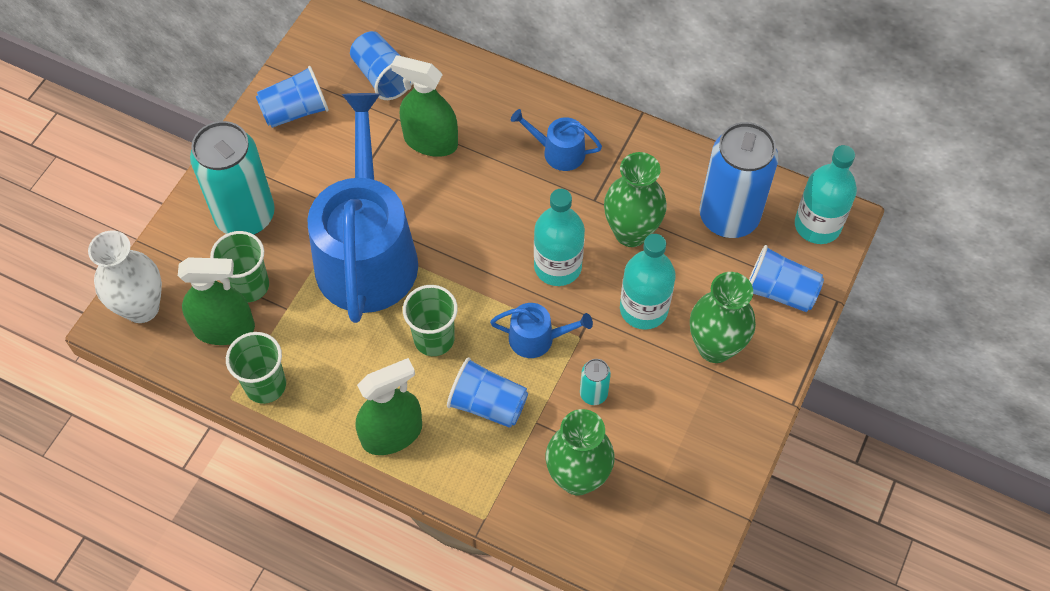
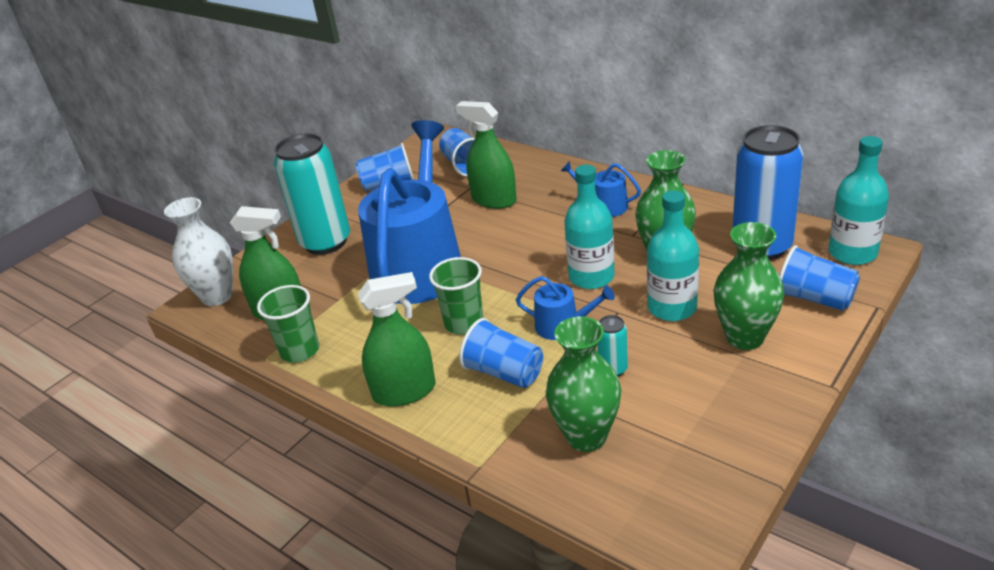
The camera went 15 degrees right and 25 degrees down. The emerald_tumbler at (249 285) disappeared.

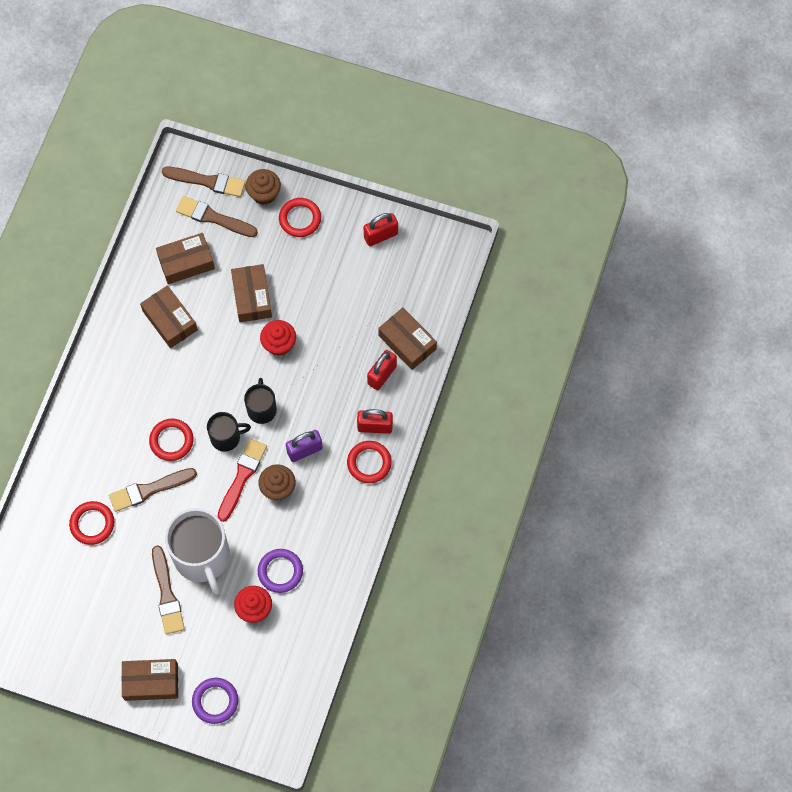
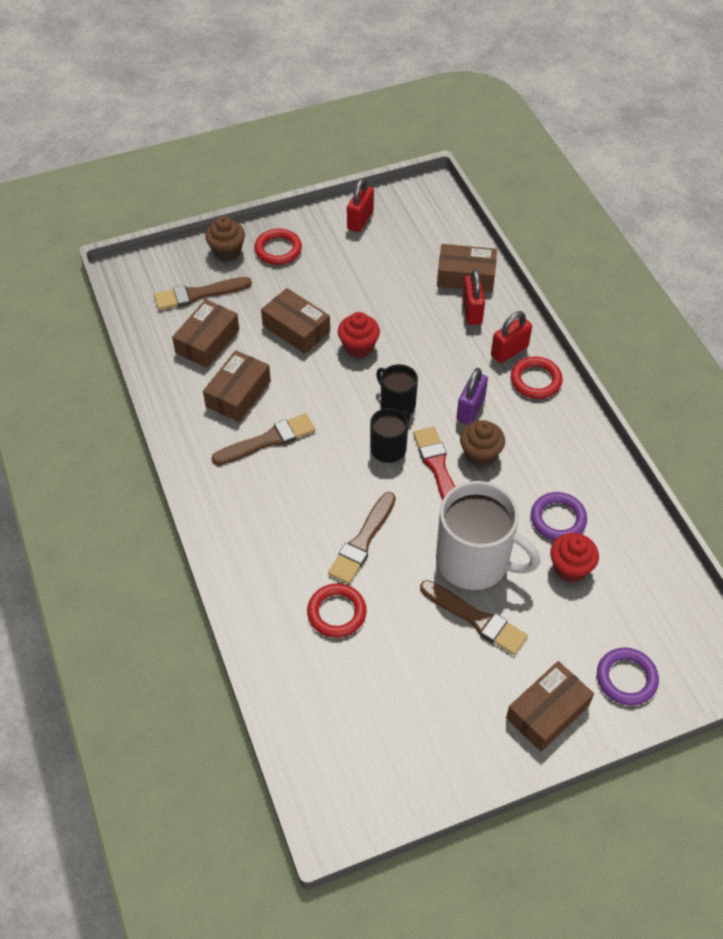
The camera went 40 degrees left and 15 degrees down. The red_ring at (171 441) disappeared. The dark_brown_paintbrush moved from (207 181) to (268 440). The dark_brown_package at (170 320) turned 75 degrees counterclockwise.

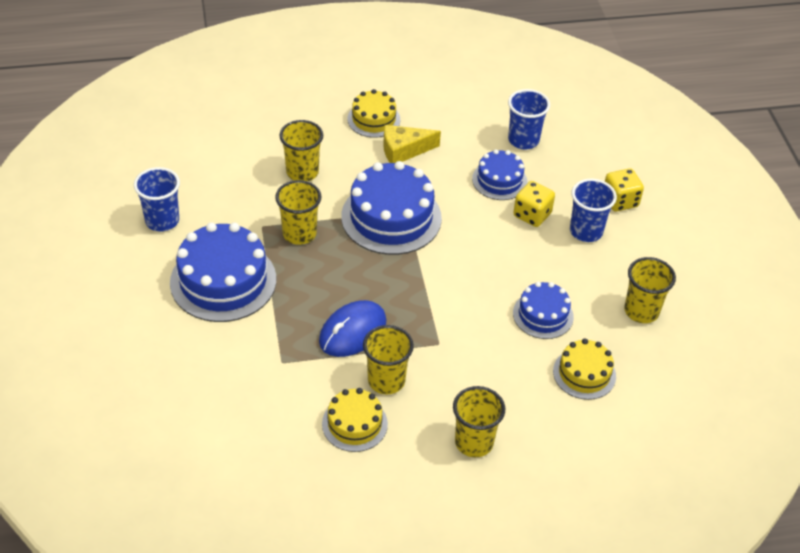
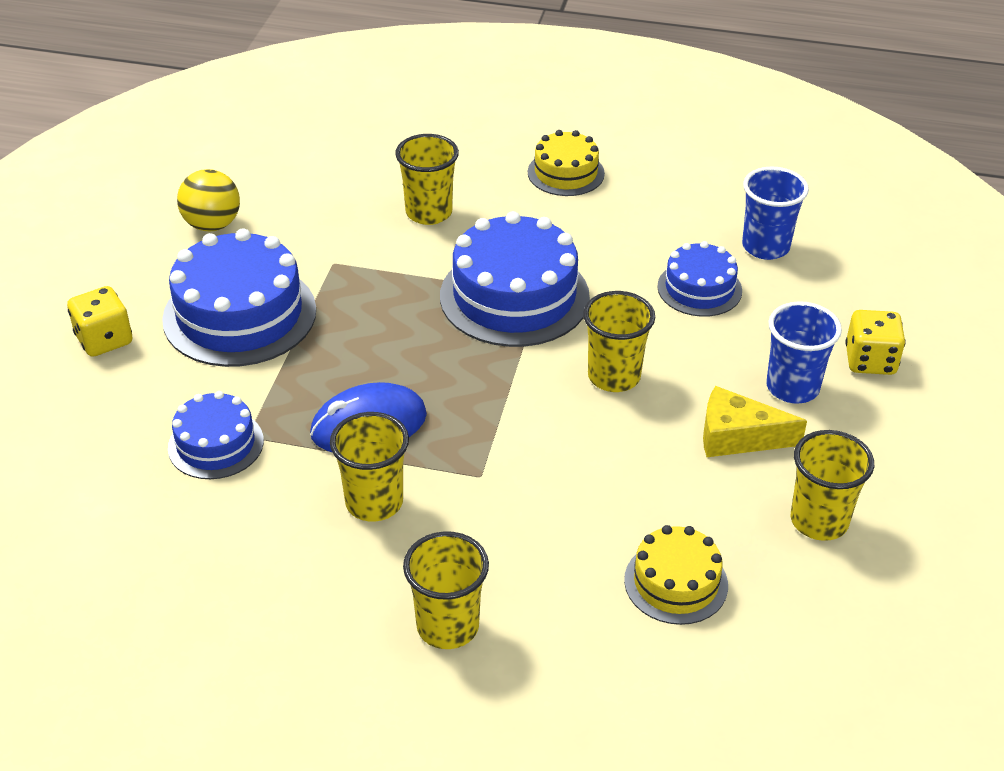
The camera went 25 degrees right and 5 degrees down. The bright_yellow_layer_cake at (354 424) disappeared. The bright_yellow_tumbler moved from (299 234) to (614 376). The bright_yellow_cheese moved from (404 150) to (737 437). The bright_yellow_die moved from (532 215) to (104 340). The cobalt_layer_cake moved from (543 315) to (216 444). The cobalt_tumbler at (162 221) was replaced by the bright_yellow_sphere at (212 225).

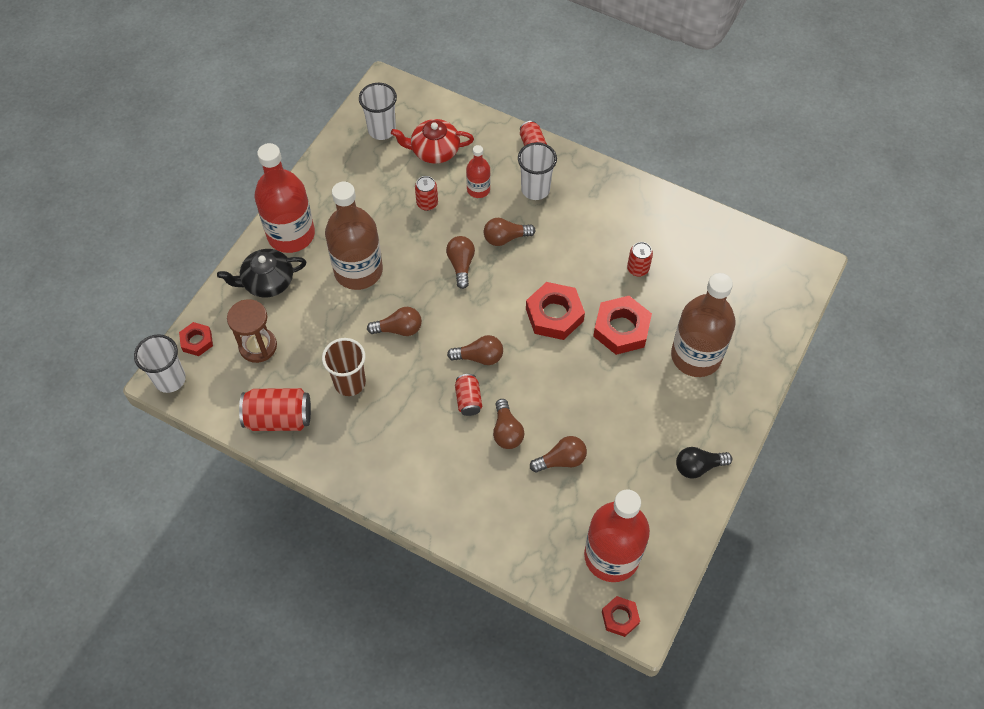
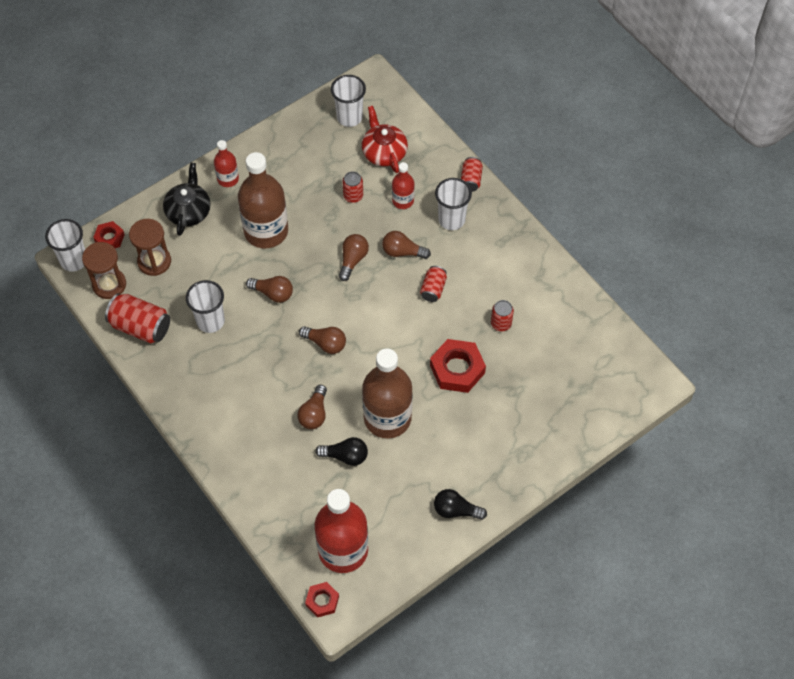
The camera went 25 degrees right and 0 degrees up. The red_hexagon_nut at (554 315) disappeared. The dark_brown_sand_timer at (109 284) appeared. The red_tin moved from (468 400) to (433 289). The dark_brown_drink_bottle moved from (696 356) to (387 418). The dark_brown_tumbler at (350 383) became the white_tumbler at (210 321). The dark_brown_light_bulb at (561 460) became the jet-black_light_bulb at (345 456). The jet-black_tea_pot at (267 281) turned 90 degrees clockwise. The red_tea_pot at (434 150) turned 45 degrees clockwise. The red_drink_bottle at (291 234) changed to 0.50 times the size.

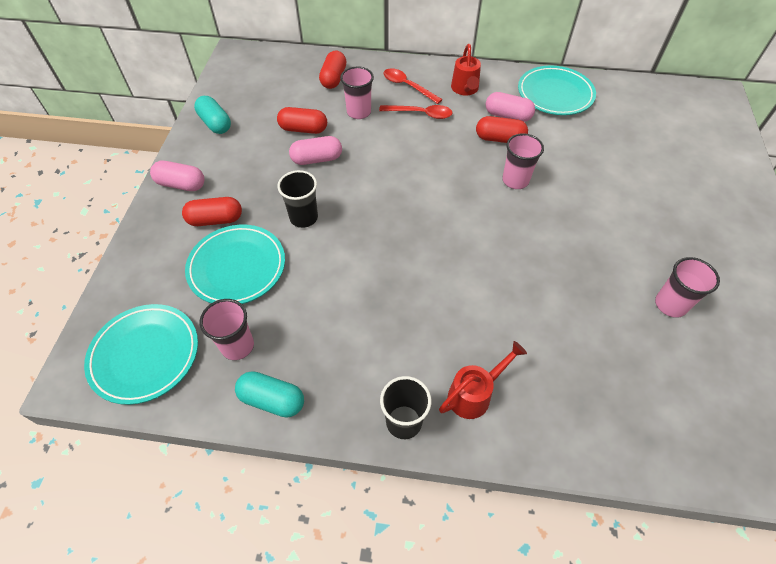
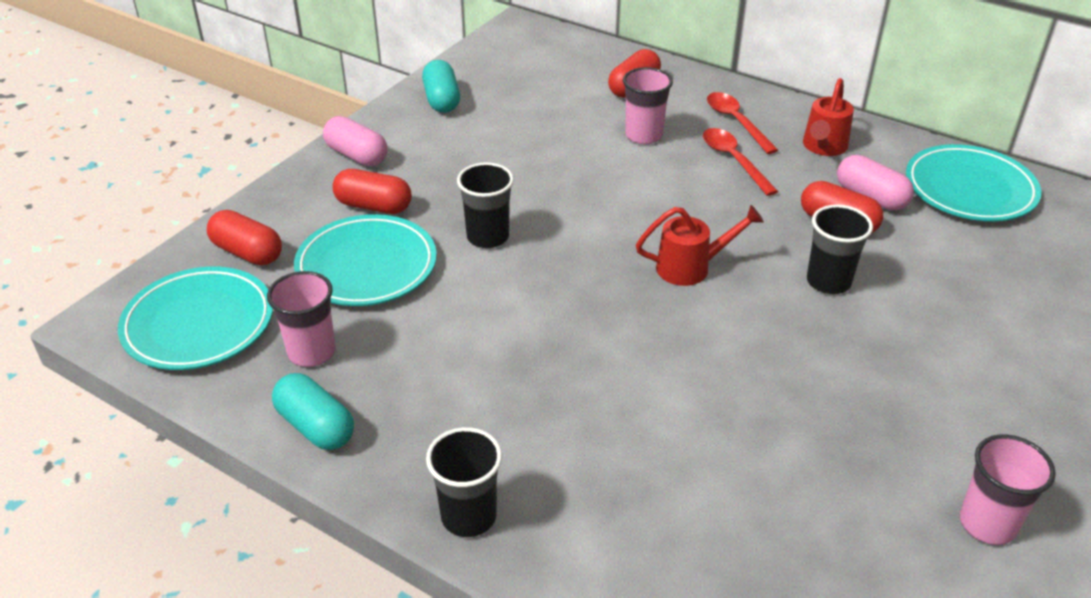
The camera went 25 degrees right and 15 degrees down. The rose-pink_pill_shape at (317 159) disappeared. The red_pill_shape moved from (303 129) to (247 252). The red_sprinkling_can moved from (474 394) to (691 267). The rose-pink_tumbler at (515 180) became the jet-black_tumbler at (828 282). The red_spoon at (420 114) turned 150 degrees counterclockwise.

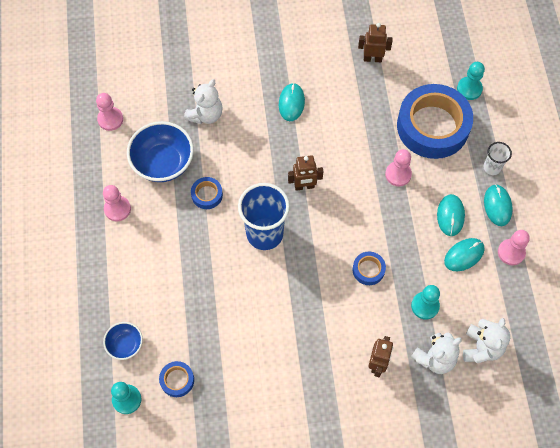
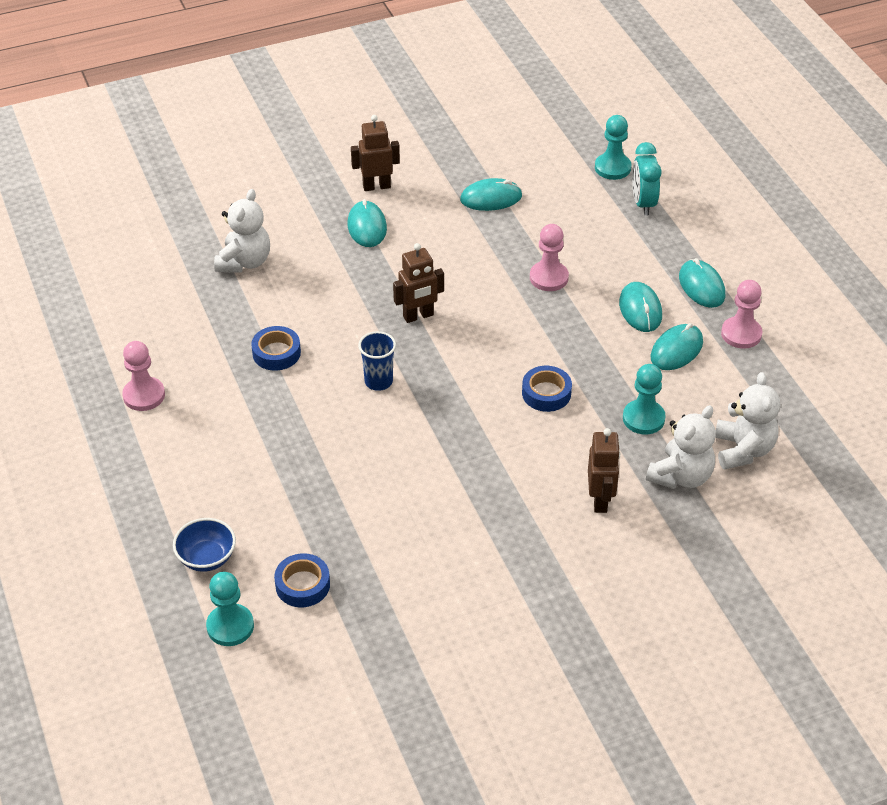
The camera went 15 degrees left and 20 degrees down. The rose-pink_game_pawn at (110 119) disappeared. The cobalt_bowl at (163 163) disappeared. The cobalt_tape at (432 126) disappeared. The white_tumbler at (492 167) disappeared. The teal_PC_mouse at (491 198) appeared. The teal_bedside_clock at (643 203) appeared. The dark_brown_robot_figure moved from (372 58) to (376 186). The cobalt_tumbler at (264 234) changed to 0.50 times the size.

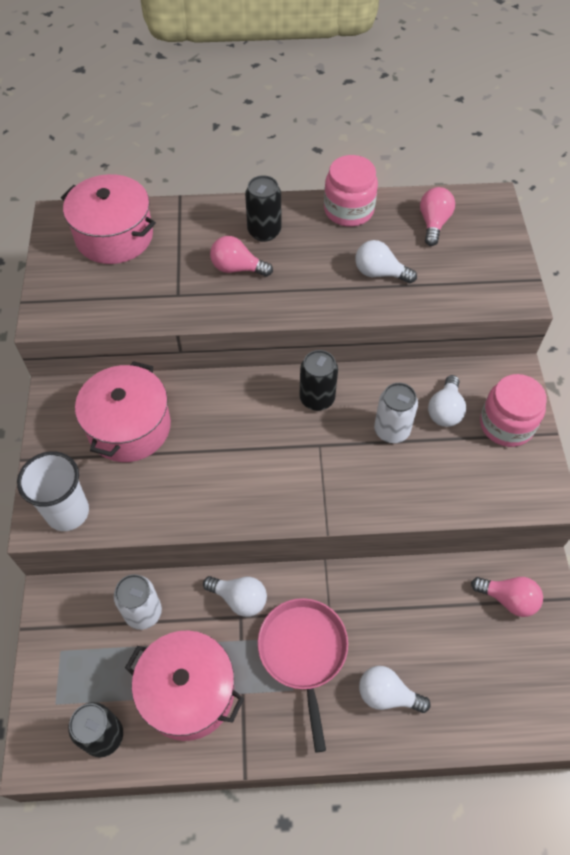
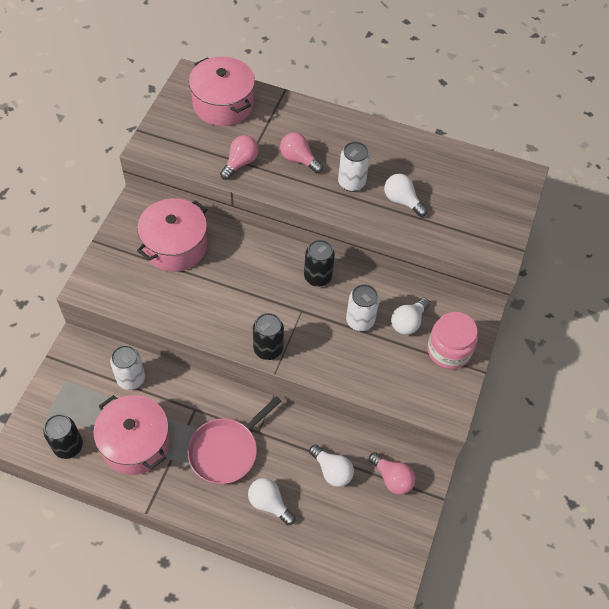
The camera went 20 degrees right and 0 degrees up. The white_tumbler at (67 512) disappeared. The rose-pink_jar at (348 210) disappeared. The white_tin at (351 183) appeared. The white_light_bulb moved from (239 599) to (332 471). The jet-black_tin moved from (264 231) to (268 349). The rose-pink_light_bulb moved from (433 223) to (240 163). The rose-pink_frying_pan at (303 652) turned 150 degrees counterclockwise.

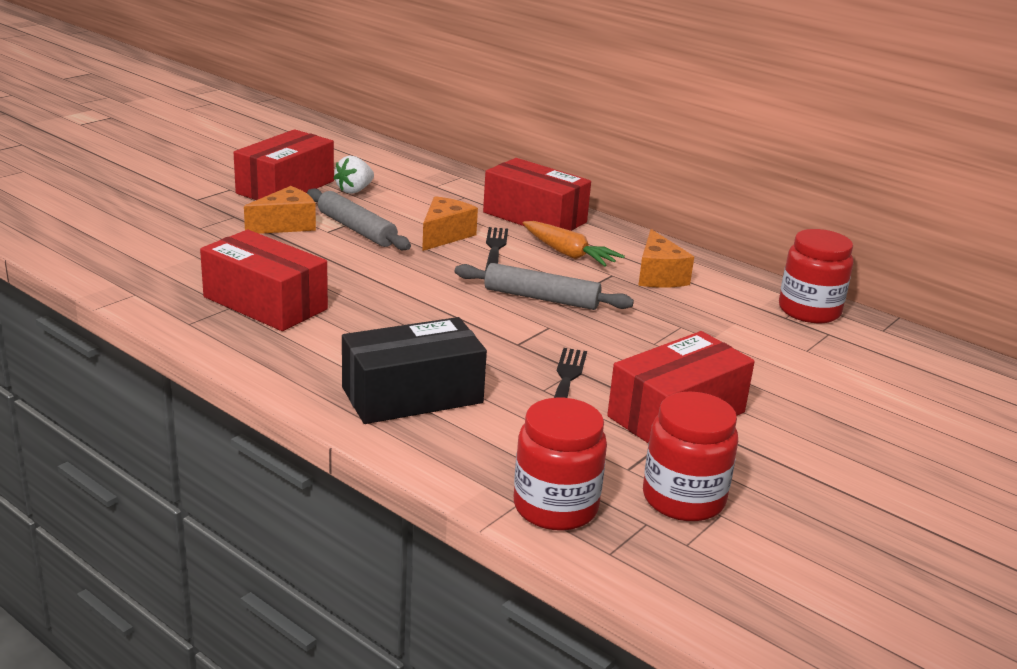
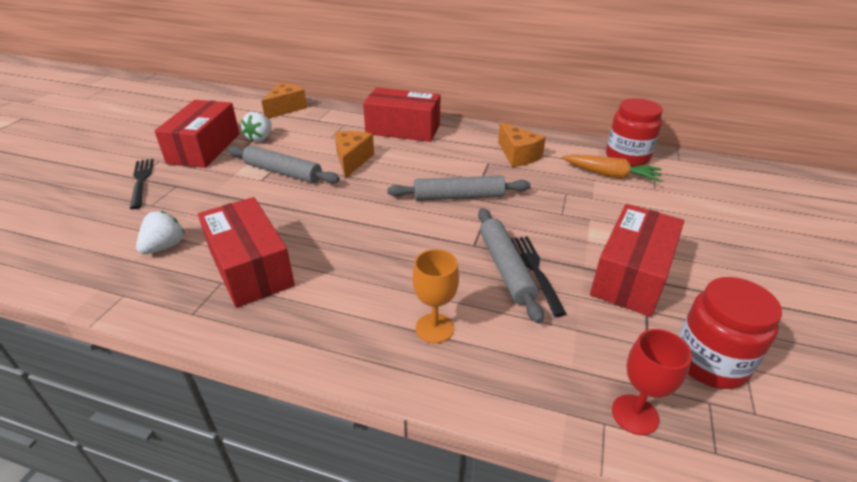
The camera went 20 degrees left and 10 degrees up. The white_berry at (164 246) appeared. The grey_pastry_roller at (505 268) appeared. The orange_cheese moved from (286 225) to (286 108). The jet-black_fork moved from (494 250) to (141 181). The orange_carrot moved from (568 254) to (611 175). The jet-black_package at (412 395) was replaced by the orange_chalice at (434 328). The red_jar at (555 507) was replaced by the red_chalice at (635 414). The red_package at (265 303) turned 45 degrees clockwise.

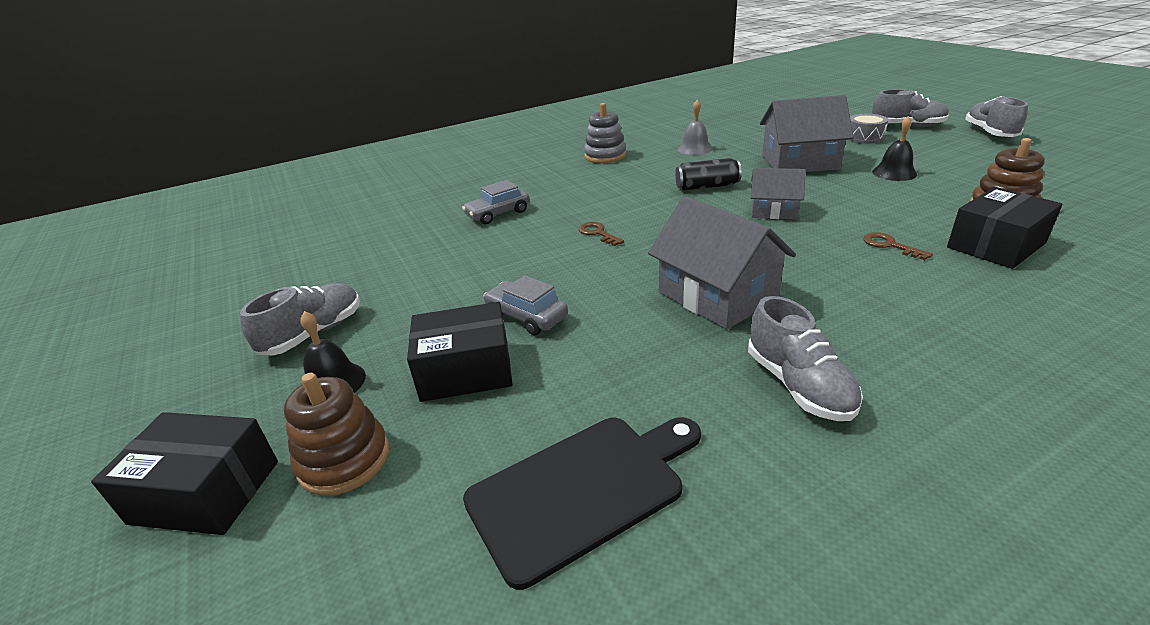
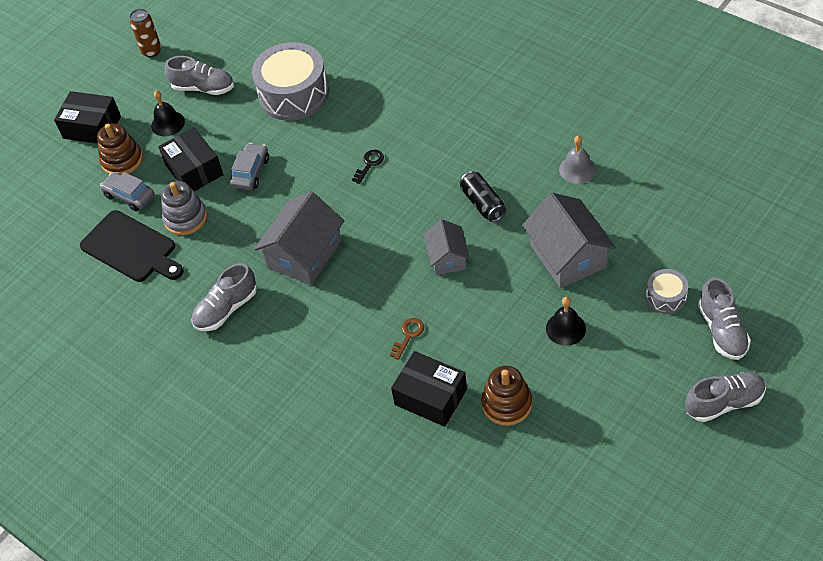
The camera went 70 degrees right and 20 degrees up. The dark_brown_tin at (151 51) appeared. The grey_drum at (293 94) appeared. The grey_automobile moved from (498 214) to (129 196). The grey_stacking_toy moved from (605 156) to (185 218). The dark_brown_key at (598 233) became the jet-black_key at (369 164). The jet-black_package at (205 492) turned 60 degrees counterclockwise.

